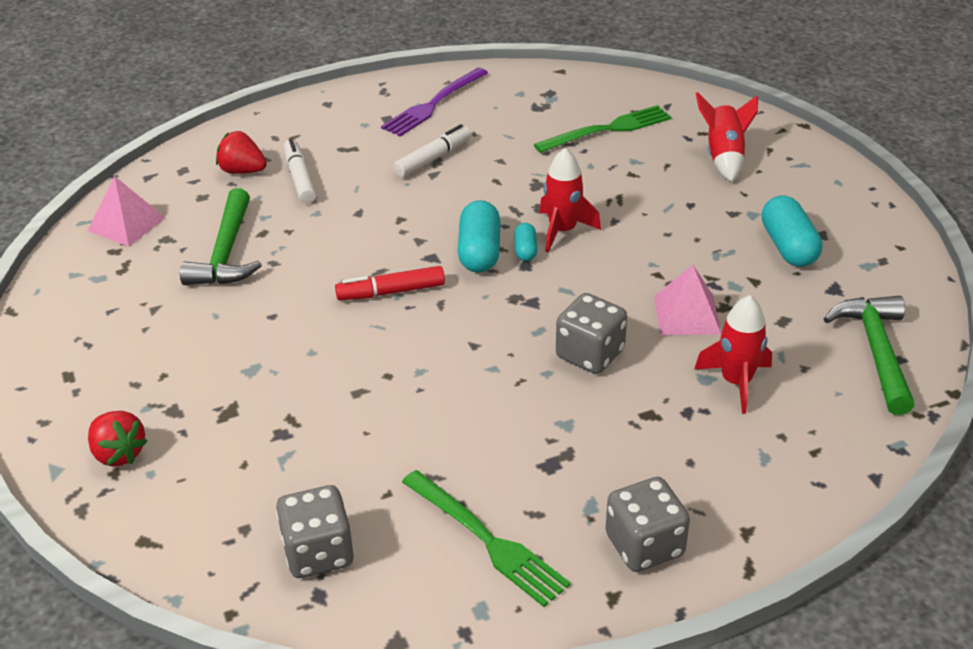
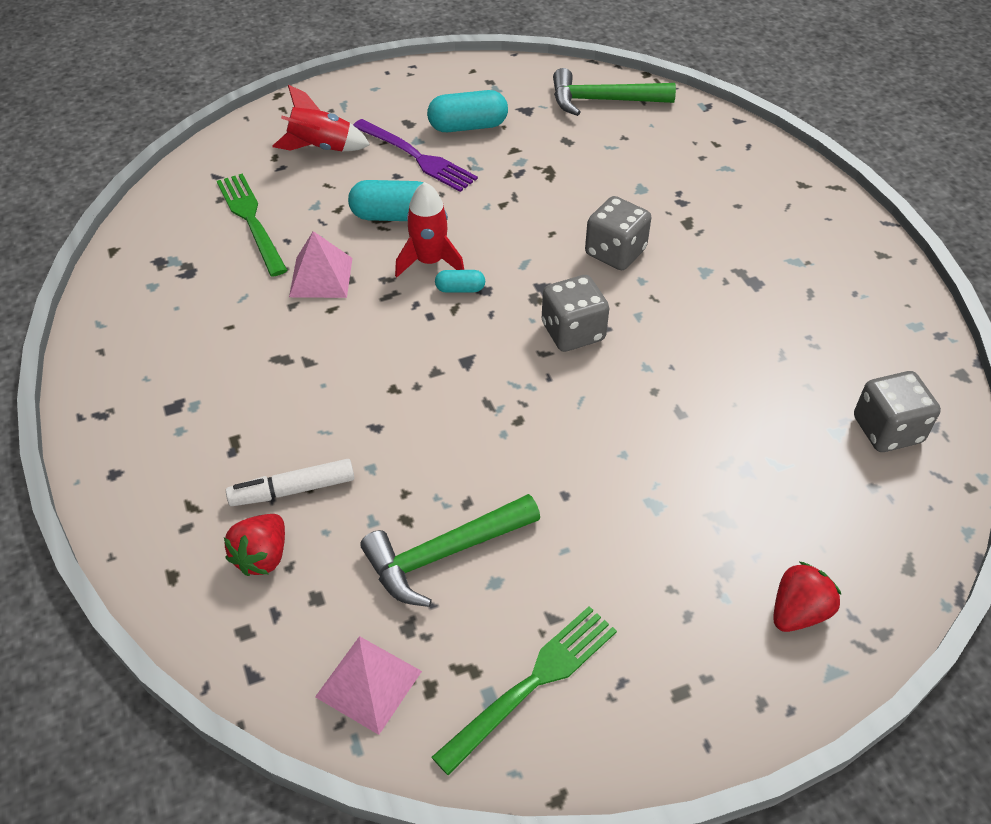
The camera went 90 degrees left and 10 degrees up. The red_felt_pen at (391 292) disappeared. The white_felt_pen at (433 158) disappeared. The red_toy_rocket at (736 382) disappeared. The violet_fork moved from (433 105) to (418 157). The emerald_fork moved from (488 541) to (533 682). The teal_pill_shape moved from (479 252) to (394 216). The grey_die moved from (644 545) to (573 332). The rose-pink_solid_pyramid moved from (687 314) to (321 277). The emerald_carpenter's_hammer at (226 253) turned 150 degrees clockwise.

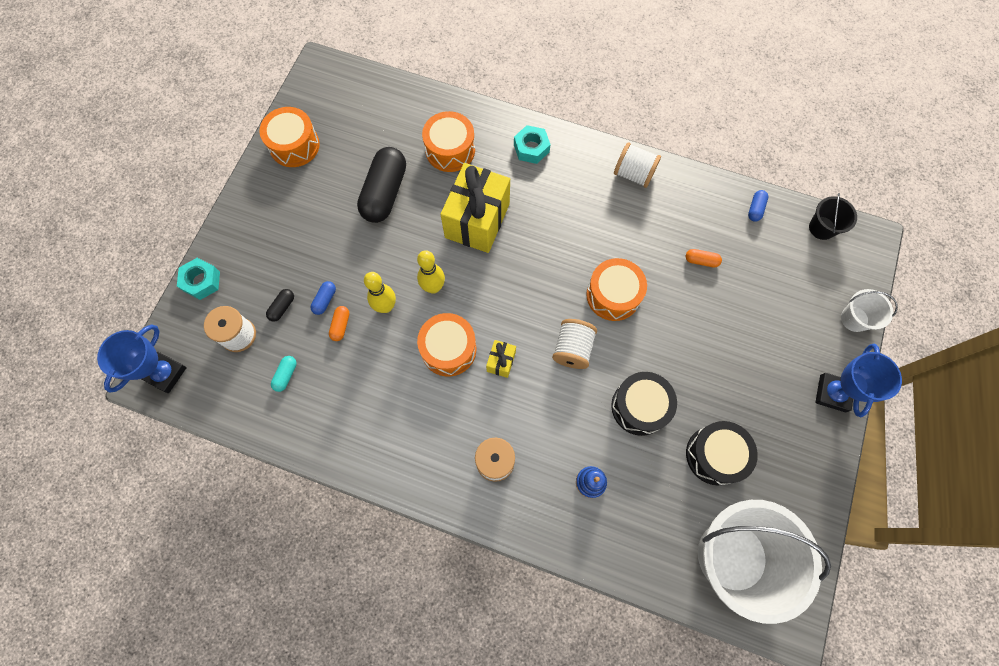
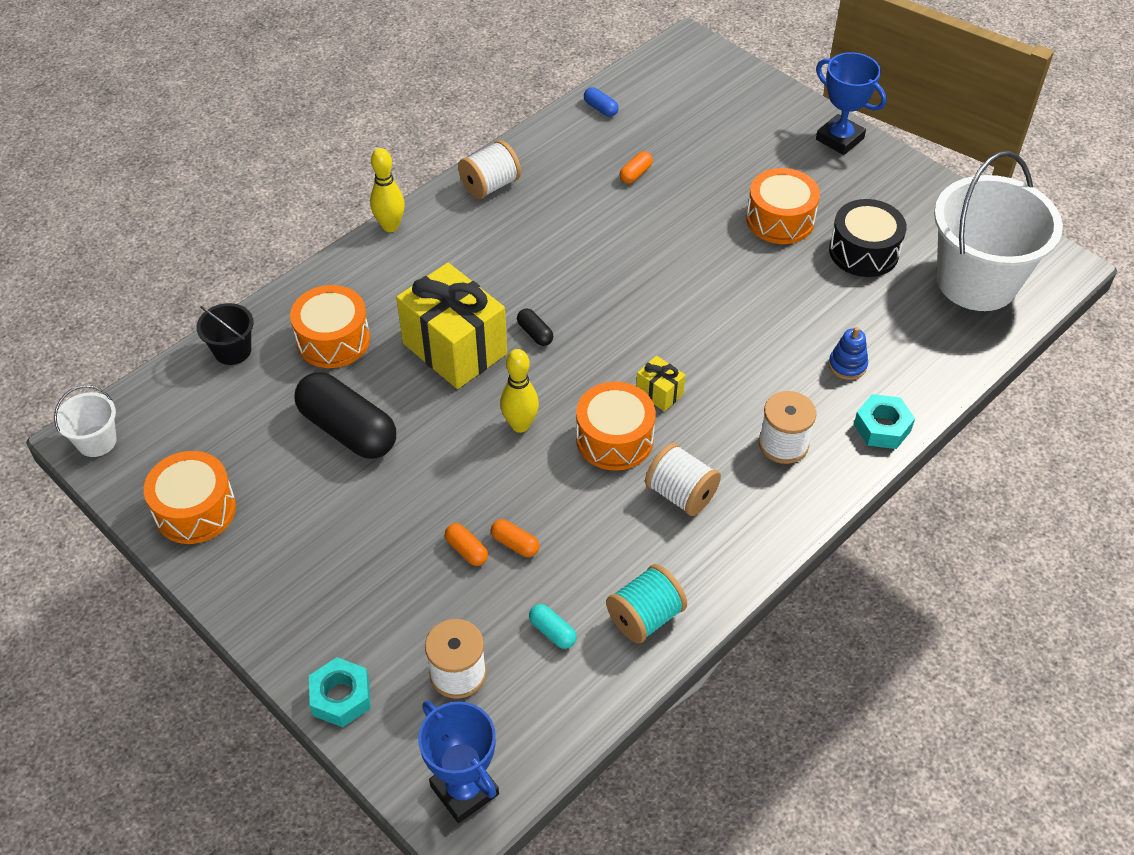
The camera went 65 degrees left and 20 degrees down. The jet-black_drum at (639 407) disappeared. The teal_bobbin at (645 617) appeared. The jet-black_pill_shape moved from (282 307) to (535 333). The bright_yellow_bowling_pin moved from (386 307) to (390 226). The teal_hexagon_nut moved from (531 148) to (882 427). The white_bobbin moved from (572 349) to (681 494). The orange_drum moved from (613 295) to (780 220). The jet-black_pail moved from (822 228) to (232 351). The white_pail moved from (854 319) to (96 441). The cobalt_pill_shape at (325 300) became the orange_pill_shape at (467 550).

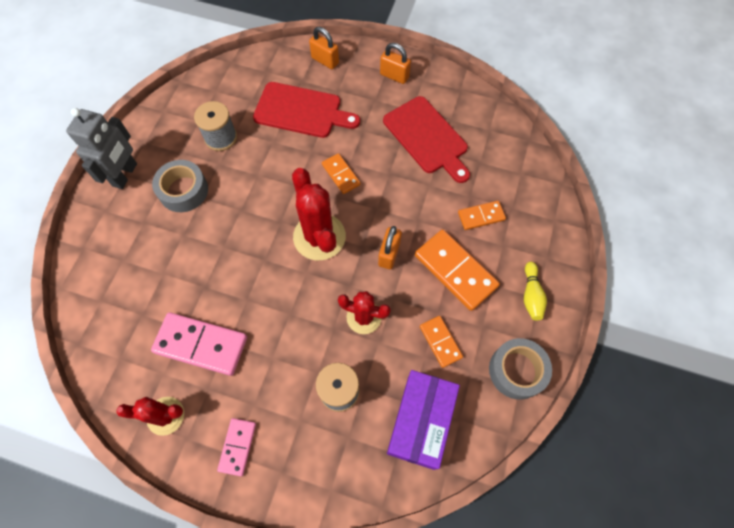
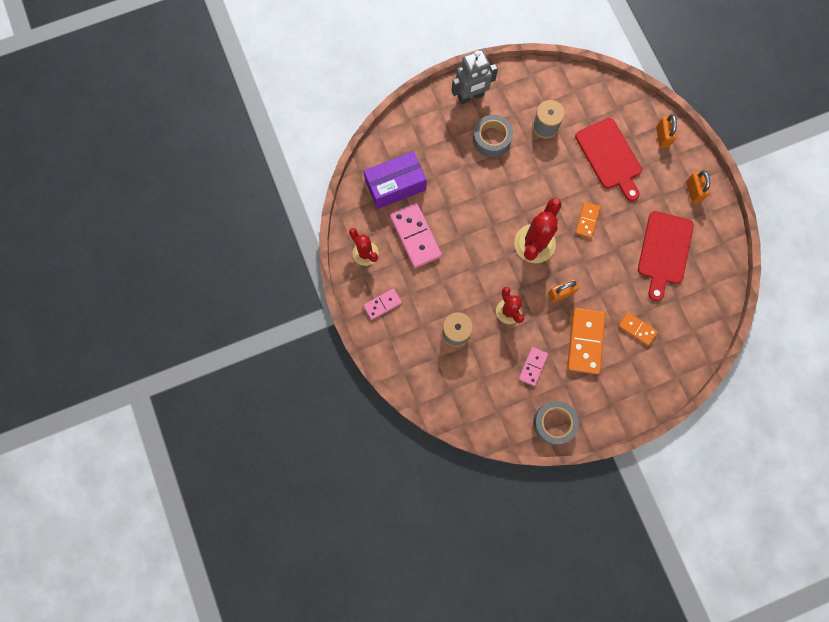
The camera went 50 degrees right and 10 degrees up. The bright_yellow_bowling_pin at (531 295) disappeared. The violet_package moved from (420 422) to (395 185). The orange_domino at (440 342) became the rose-pink_domino at (533 366).

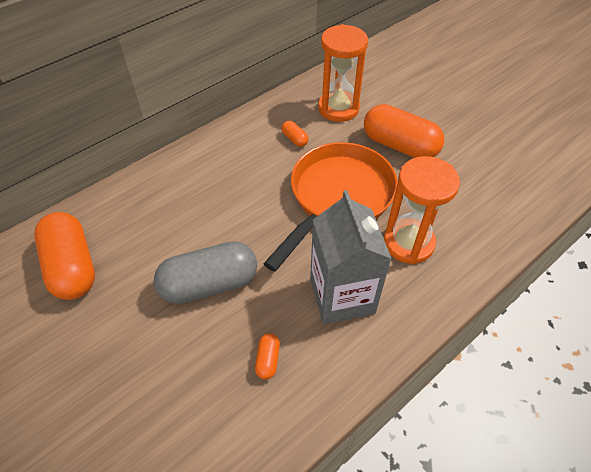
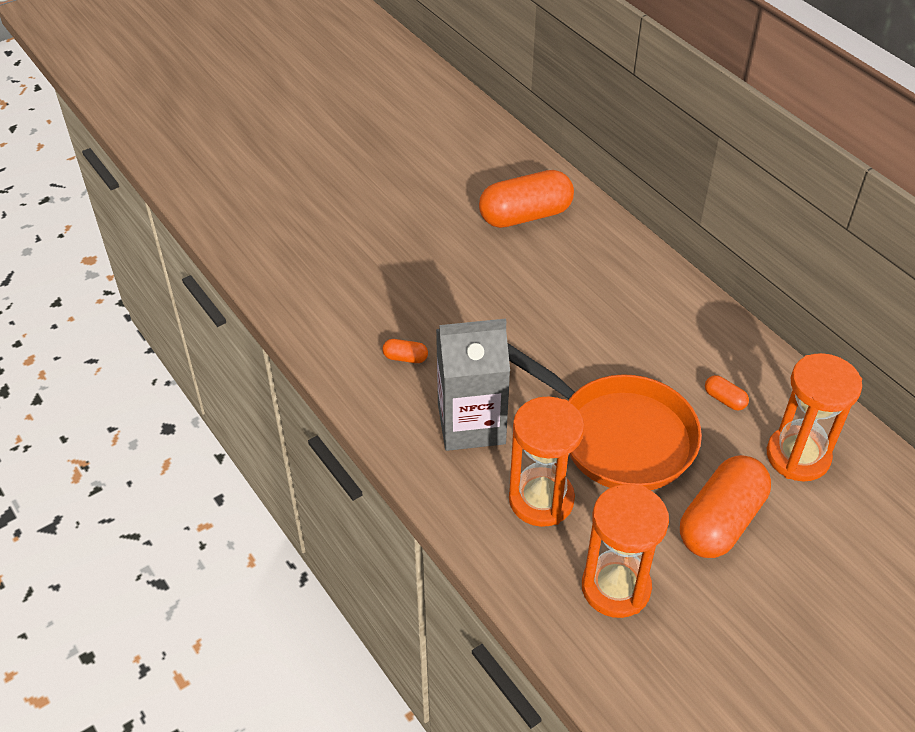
The camera went 95 degrees right and 5 degrees down. The grey_pill_shape at (209 284) disappeared. The orange_sand_timer at (616 587) appeared. The orange_pill_shape at (294 139) turned 75 degrees clockwise.

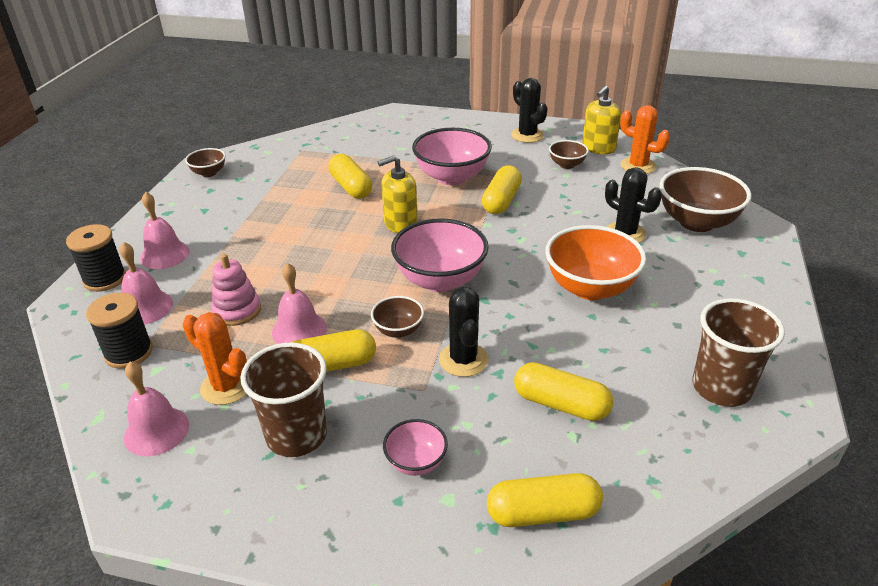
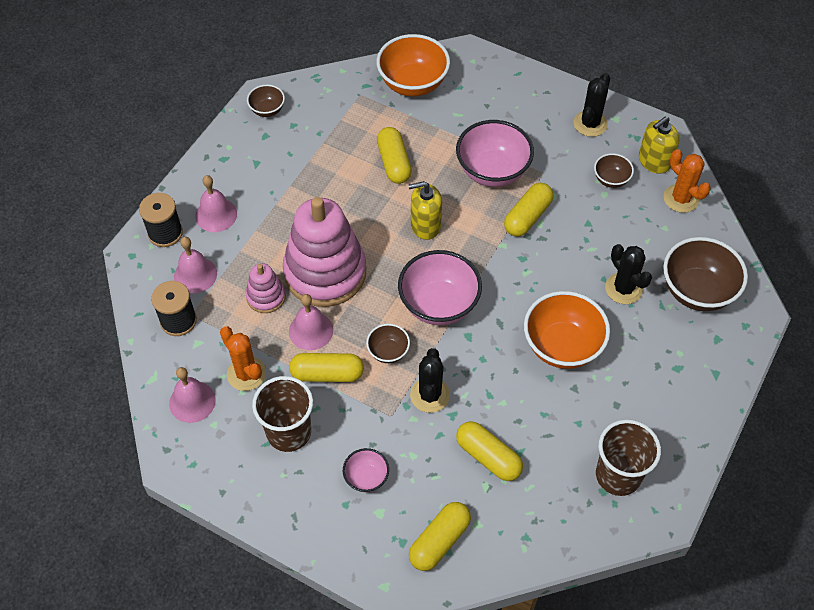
The camera went 15 degrees right and 20 degrees up. The rose-pink_stacking_toy at (325 272) appeared. The orange_bowl at (413 84) appeared. The bright_yellow_pill_shape at (543 513) turned 60 degrees counterclockwise. The jet-black_cactus at (527 135) turned 45 degrees clockwise.

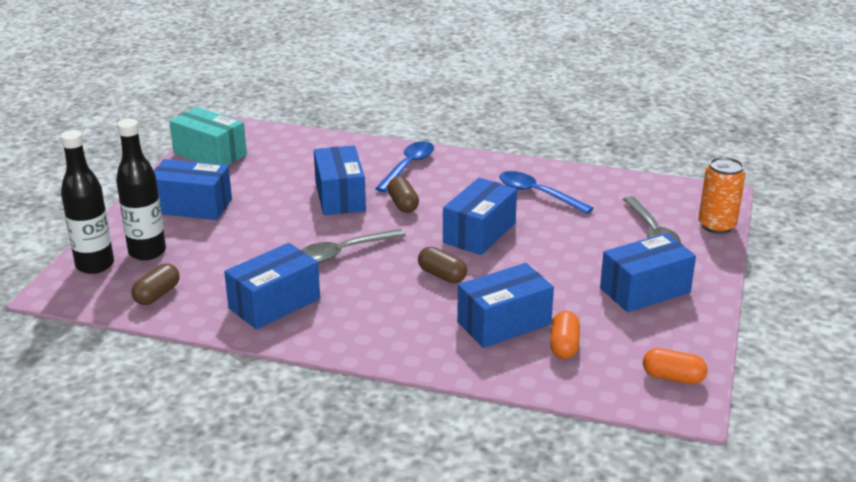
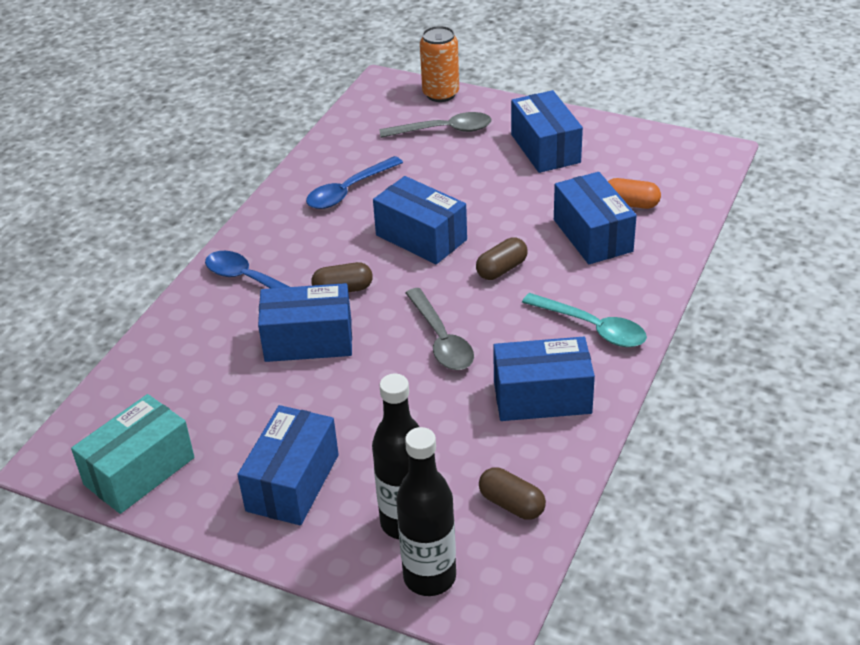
The camera went 80 degrees left and 10 degrees up. The orange_pill_shape at (673 377) disappeared. The teal_spoon at (592 327) appeared. The cobalt_package at (274 303) turned 60 degrees counterclockwise.

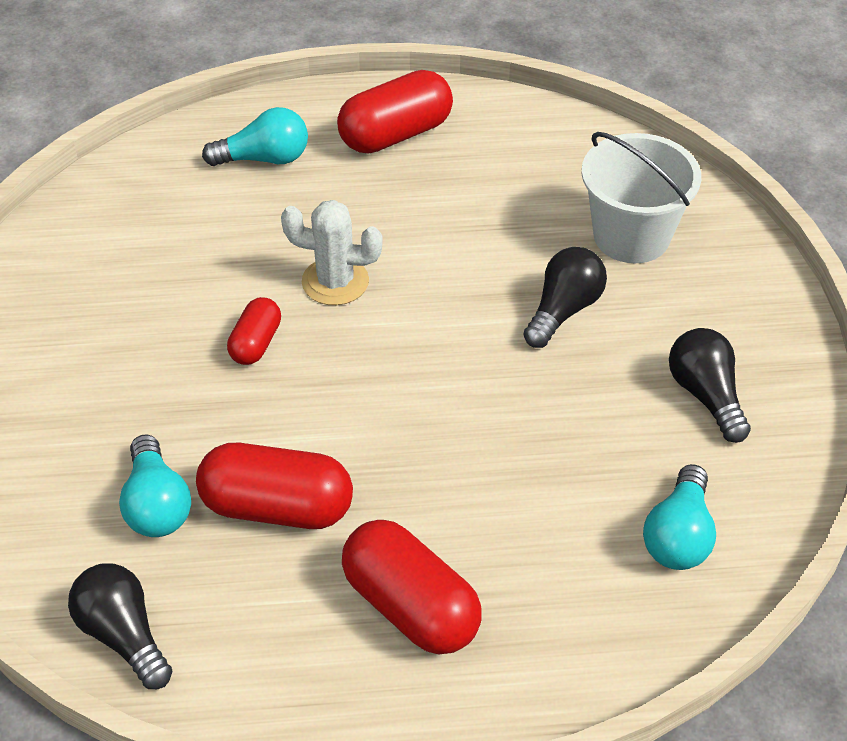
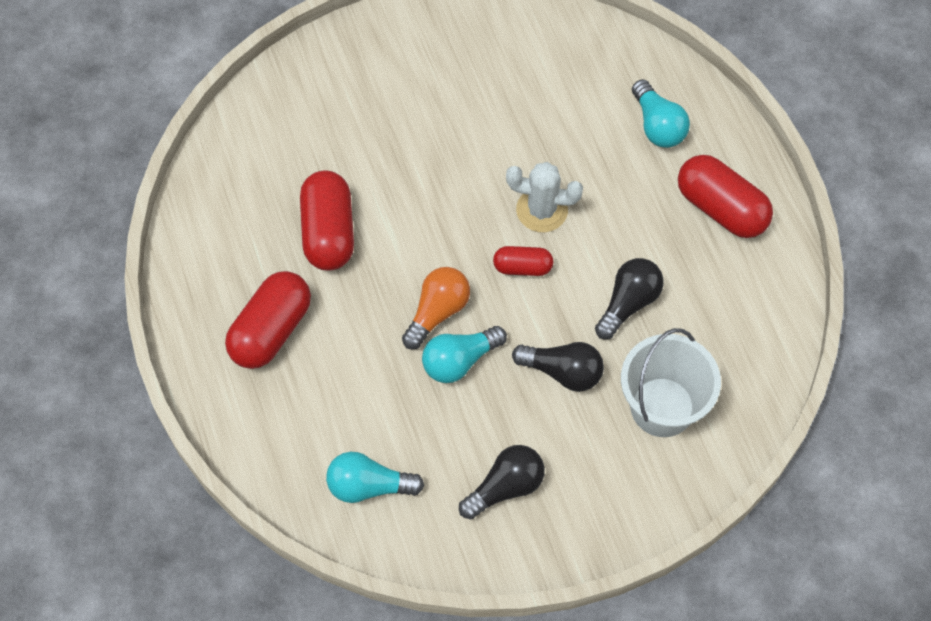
The camera went 75 degrees right and 15 degrees up. The orange_light_bulb at (437 312) appeared. The jet-black_light_bulb moved from (124 635) to (628 303). The teal_light_bulb moved from (156 504) to (460 361). The red_pill_shape moved from (256 343) to (522 267). The white_cactus at (335 282) turned 75 degrees counterclockwise.

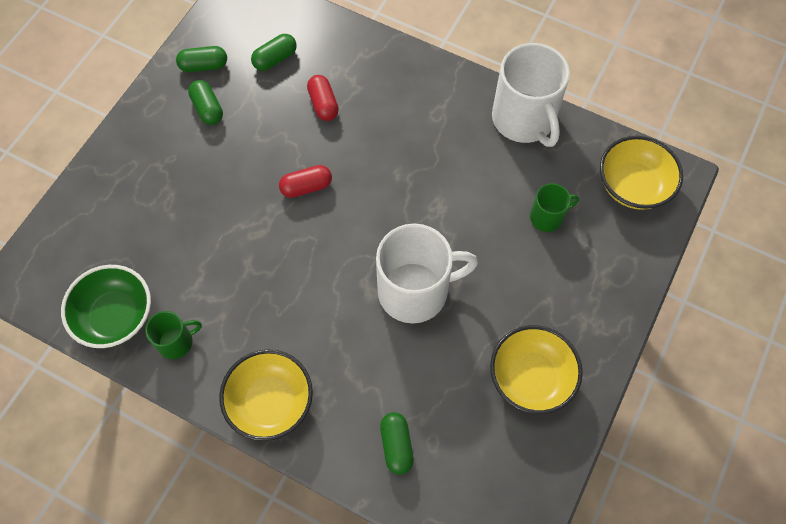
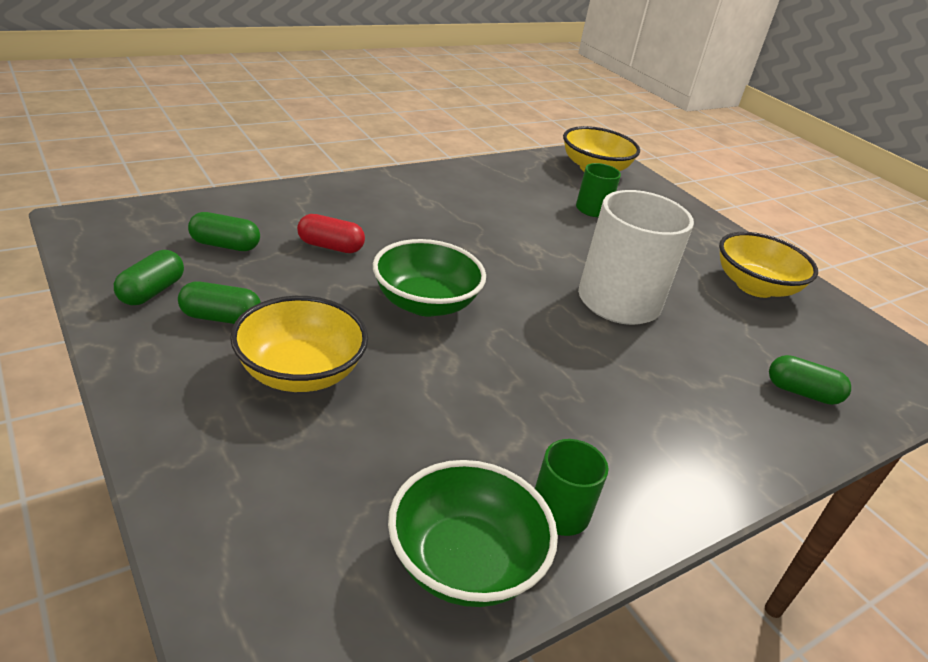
The camera went 65 degrees left and 30 degrees down. The white_mug at (524 119) disappeared. The bright_yellow_bowl moved from (270 402) to (300 372). The red_pill_shape at (306 187) was replaced by the emerald_bowl at (425 303). The emerald_pill_shape at (275 59) turned 75 degrees counterclockwise.

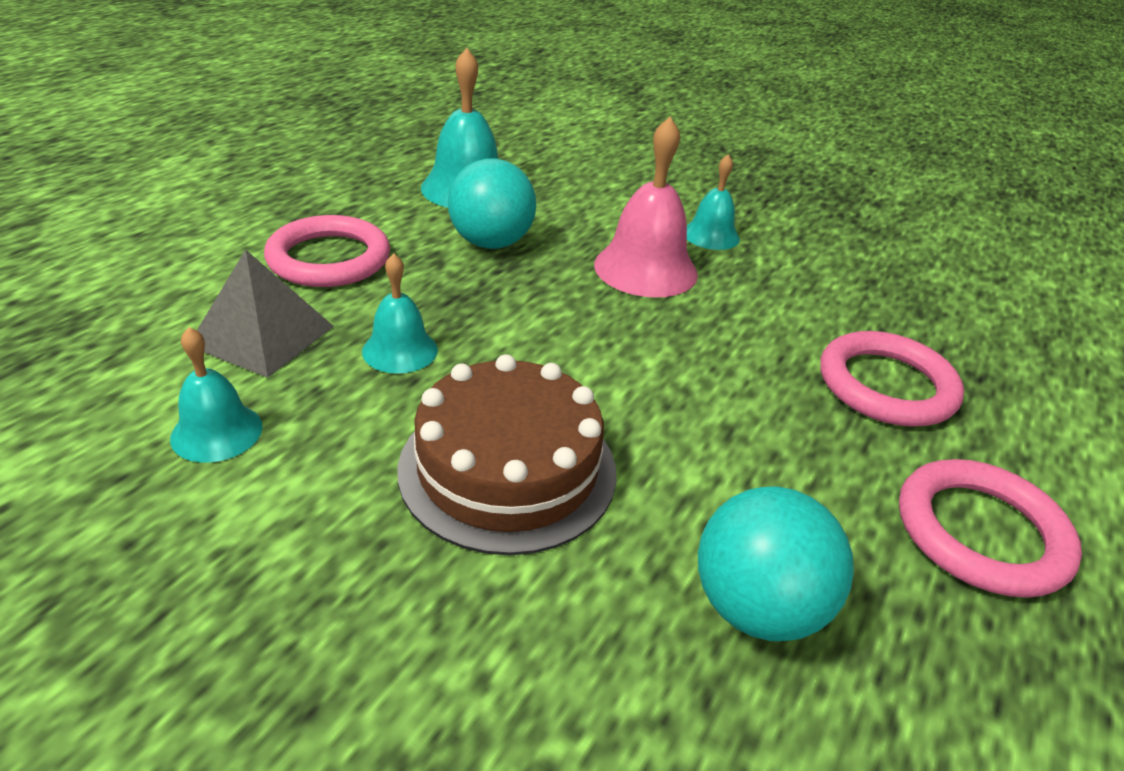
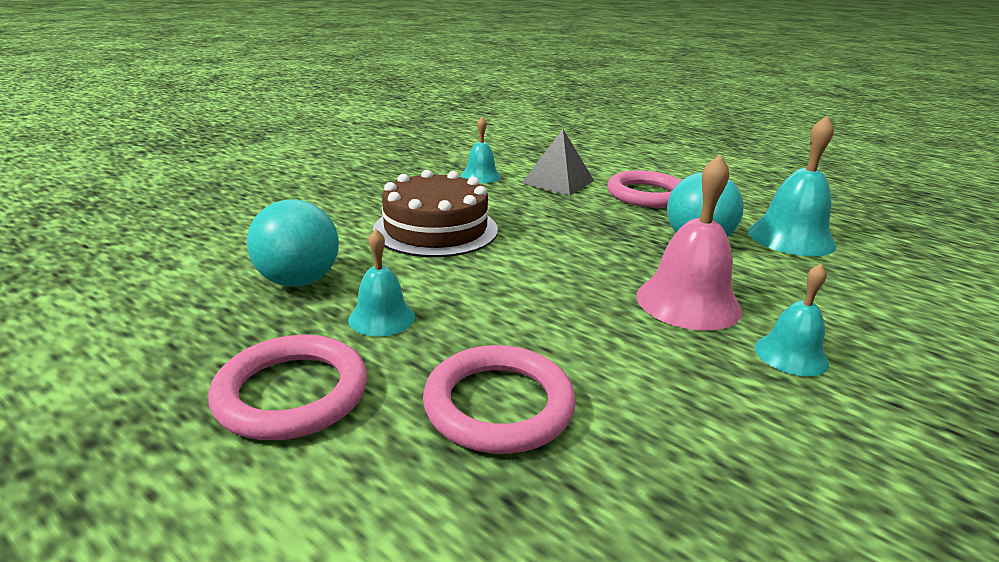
The camera went 100 degrees right and 10 degrees down. The teal_hand_bell moved from (400 350) to (381 318).

